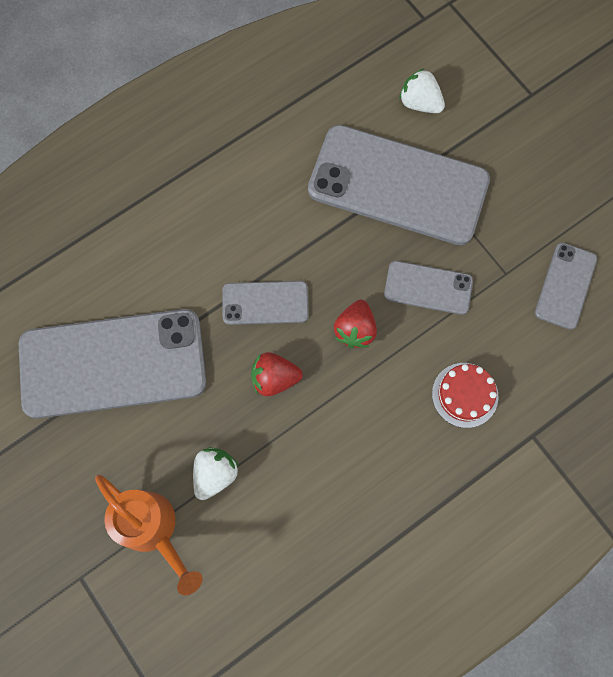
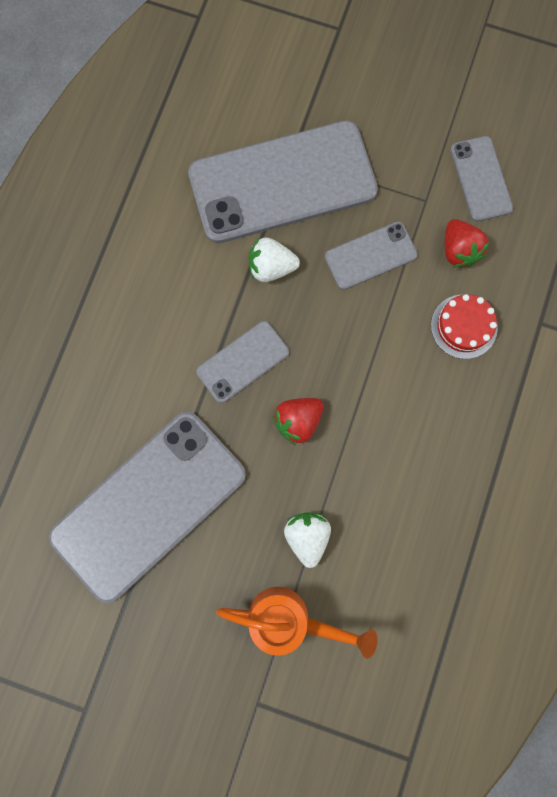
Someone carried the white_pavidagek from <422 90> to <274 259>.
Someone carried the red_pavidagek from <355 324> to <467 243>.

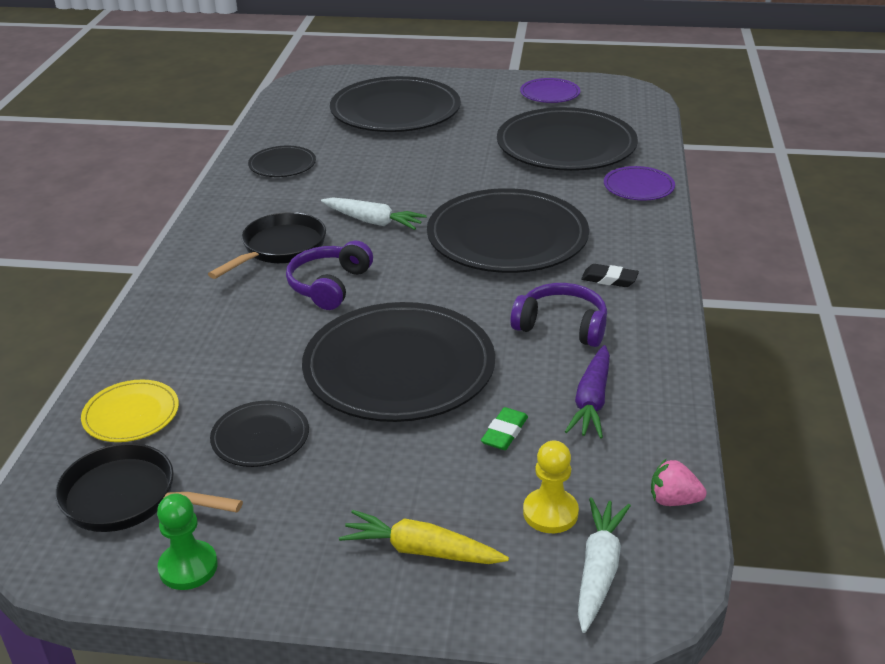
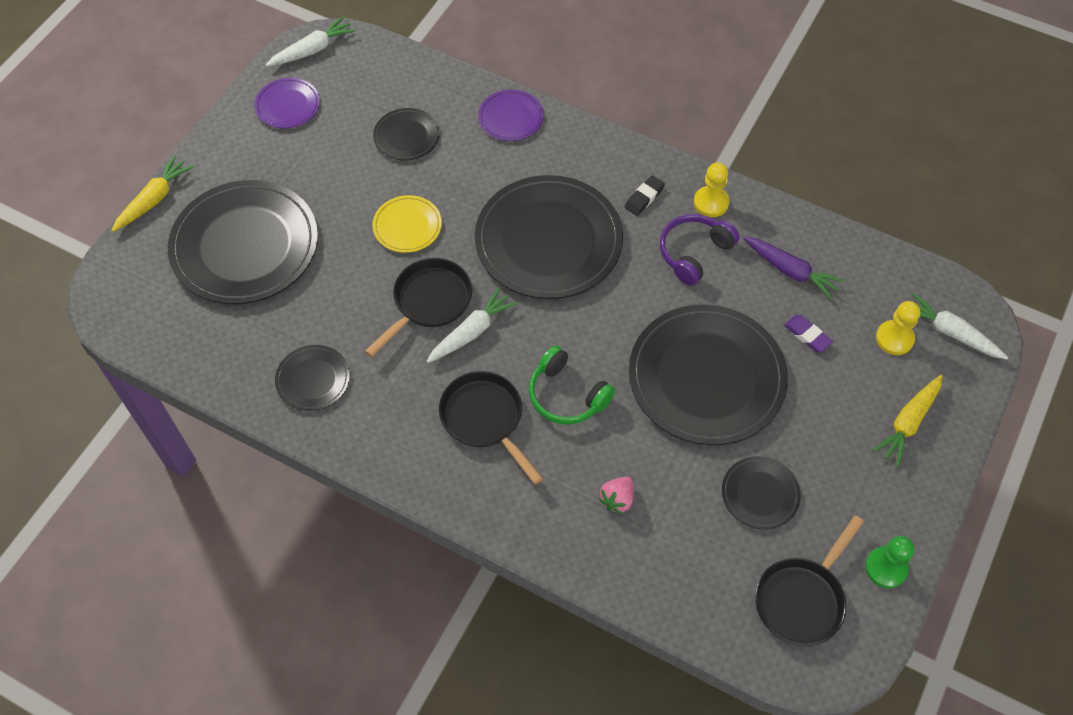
Someone scaled the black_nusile at <567 139> by 0.47.
Someone repainted the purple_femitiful at <329 275>, which became the green_femitiful at <572 385>.
Someone carried the yellow_nusile from <130 411> to <407 224>.
Someone repainted the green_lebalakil at <504 428>, which became the purple_lebalakil at <808 333>.
Someone carried the pink_pavidagek from <679 482> to <616 495>.
Someone put down the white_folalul at <311 41>.
Someone put down the yellow_folalul at <152 193>.
Someone put down the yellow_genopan at <712 190>.
Someone put down the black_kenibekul at <418 307>.

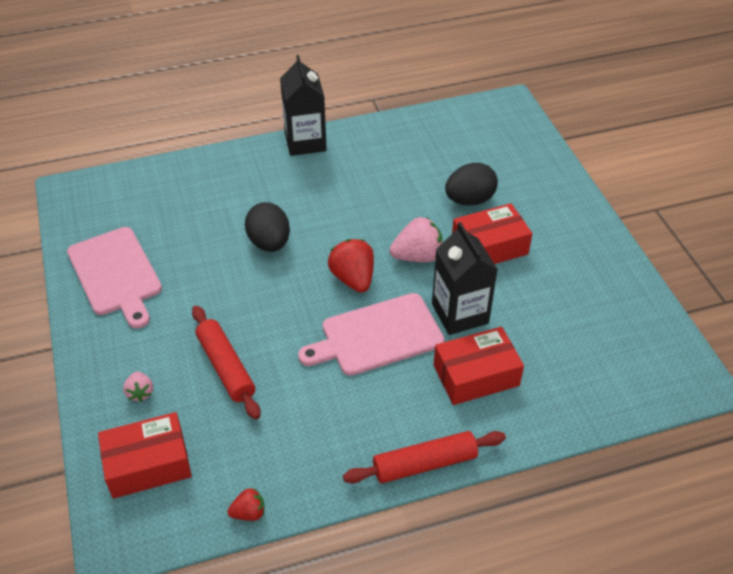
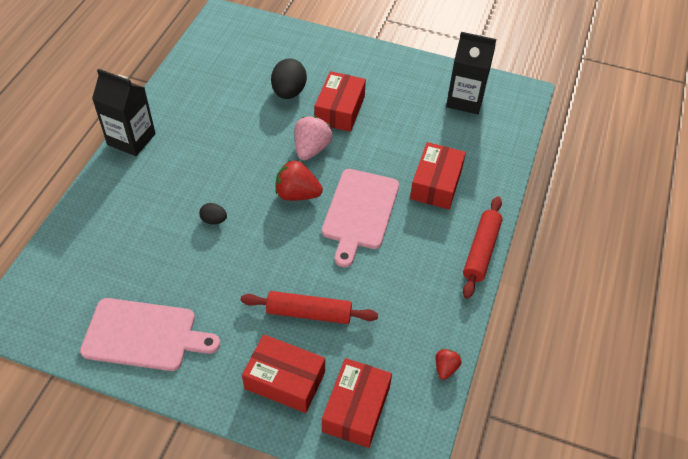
Someone scaled the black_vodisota at <267 227> by 0.53.
Someone carried the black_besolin from <465 278> to <471 73>.
Someone swapped the pink_pavidagek at <138 387> for the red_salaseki at <283 374>.

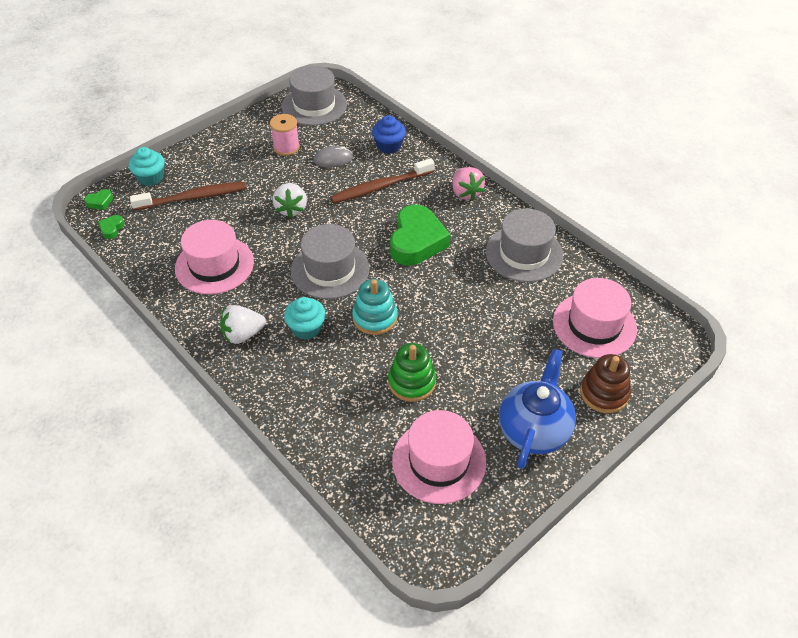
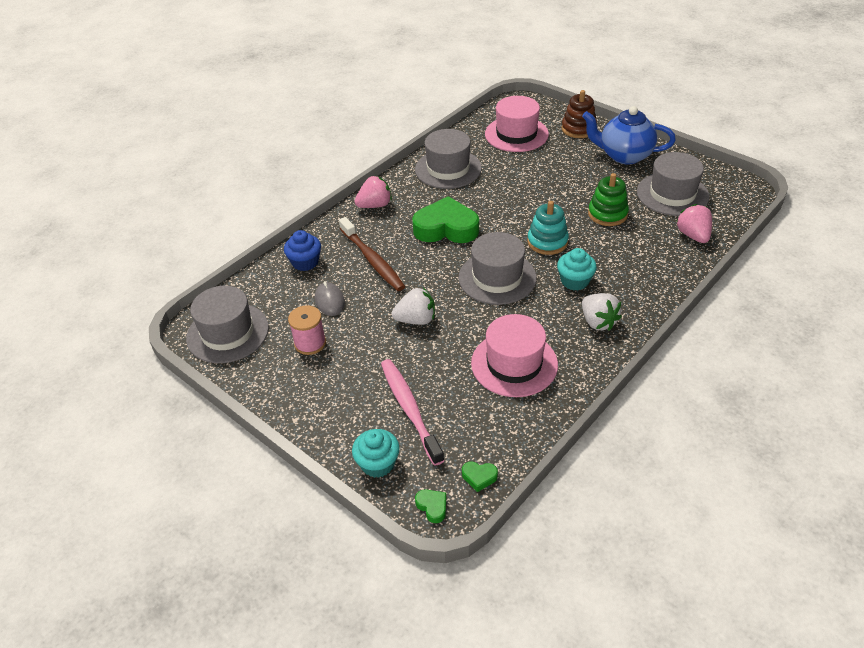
Someone repainted the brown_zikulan at <188 196>, which became the pink_zikulan at <413 412>.
Someone repainted the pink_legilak at <439 457>, which became the grey_legilak at <673 184>.
Someone put down the pink_pavidagek at <694 223>.

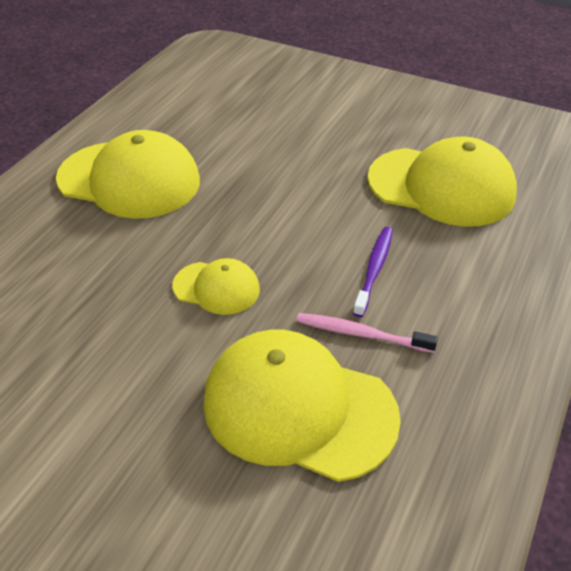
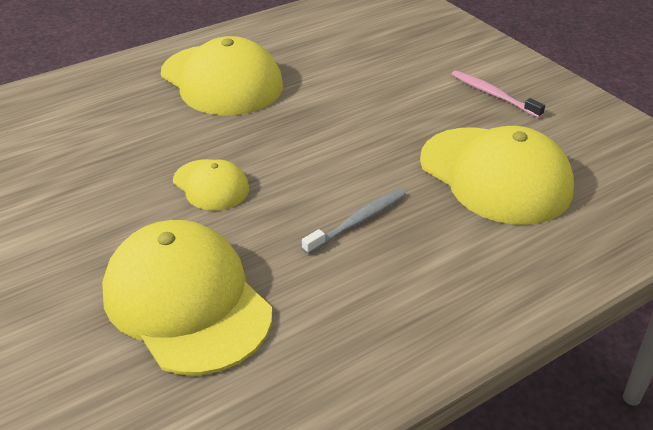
Someone repainted the purple_zikulan at <373 272>, which became the grey_zikulan at <354 221>.
Someone carried the pink_zikulan from <367 333> to <498 94>.

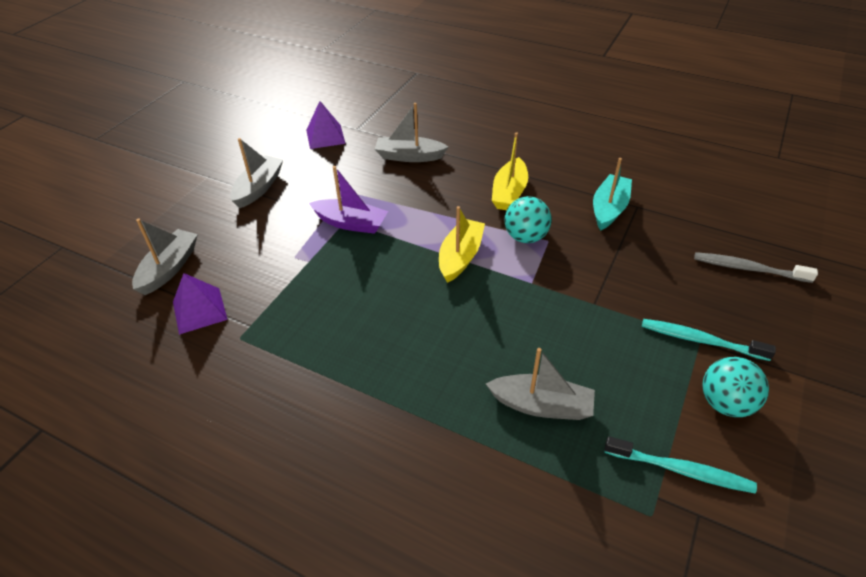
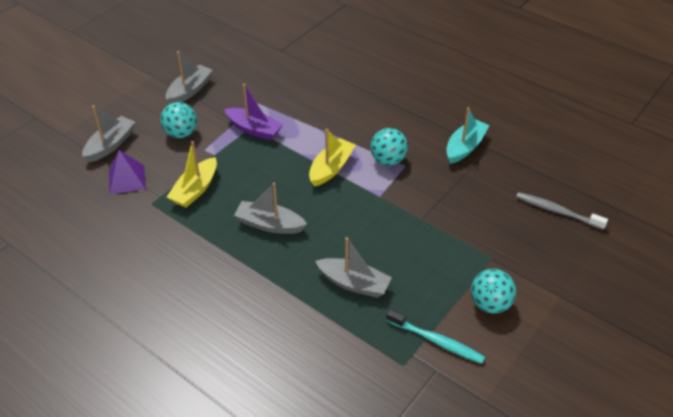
Someone took away the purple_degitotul at <326 125>.
Someone carried the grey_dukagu from <411 132> to <270 208>.
Someone carried the yellow_dukagu from <510 171> to <192 174>.
Someone took away the turquoise_zikulan at <709 340>.
Someone put down the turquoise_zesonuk at <178 120>.

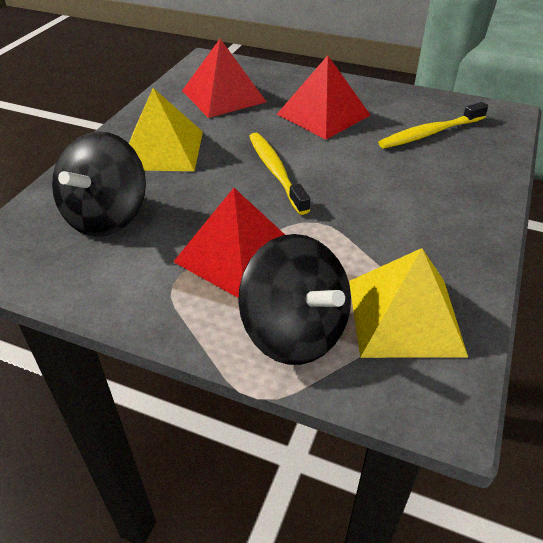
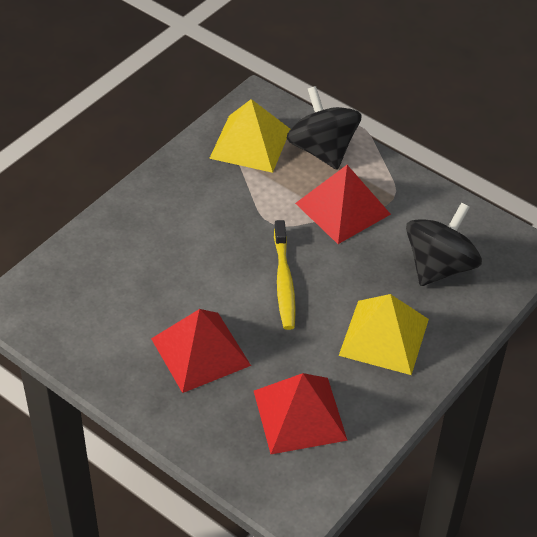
Someone took away the yellow_zikulan at <433 125>.

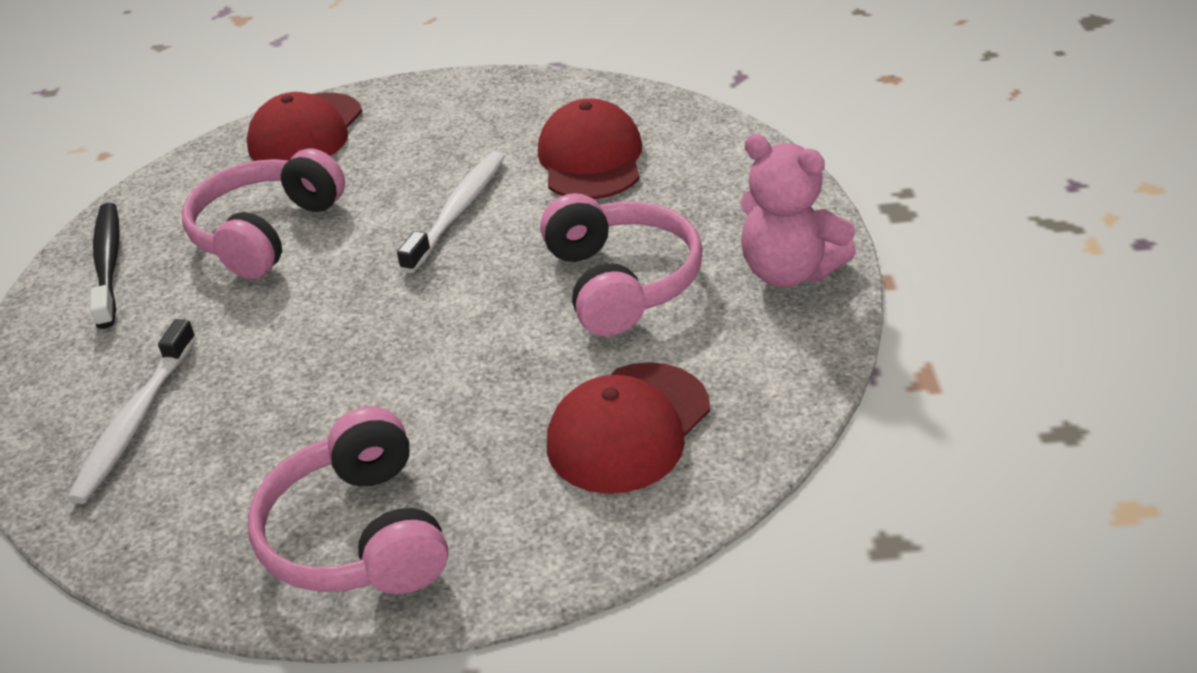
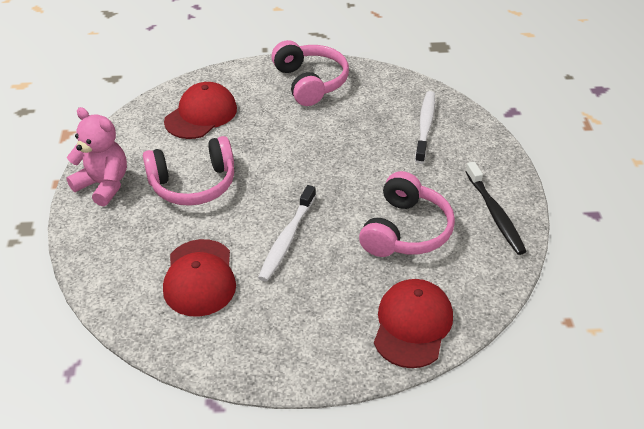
Someone rotated the pink_femitiful at <621 264> by 90 degrees counterclockwise.

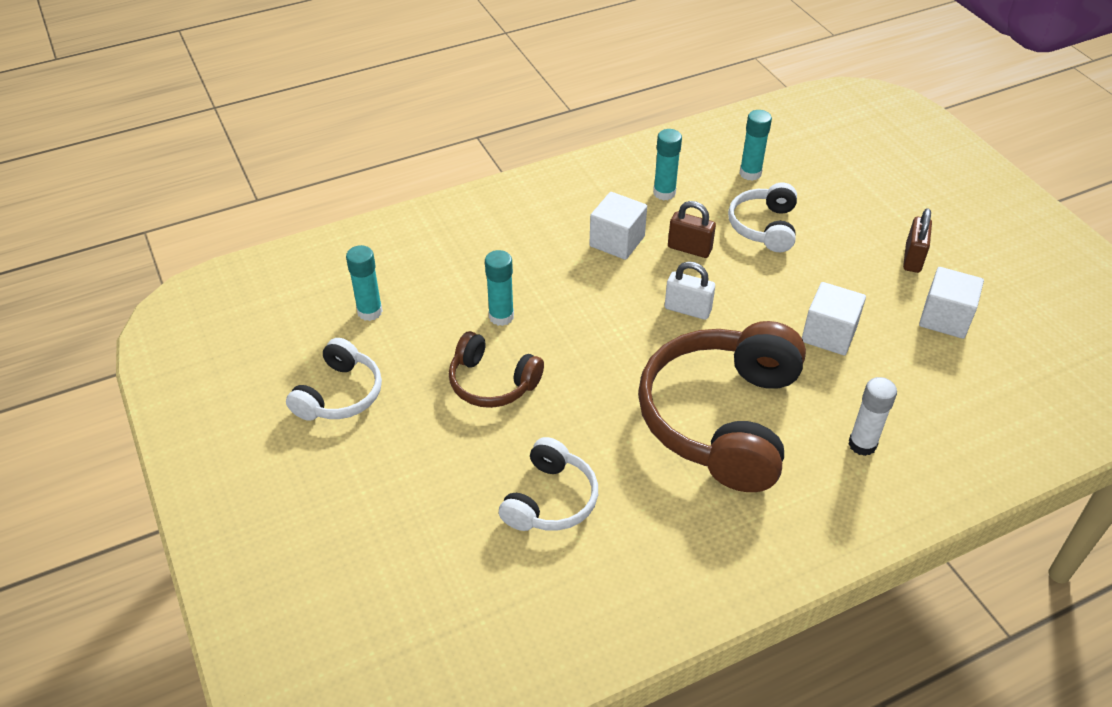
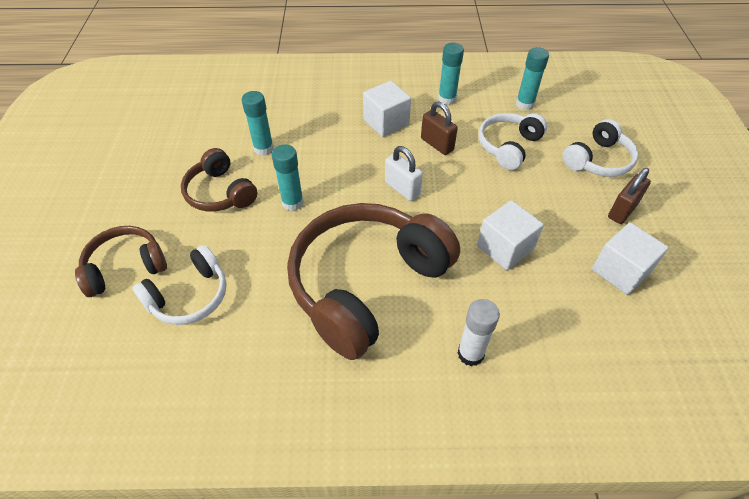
Someone carried the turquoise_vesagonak from <364 283> to <288 177>.
Someone carried the white_femitiful from <334 379> to <600 148>.
Someone put down the brown_femitiful at <121 261>.

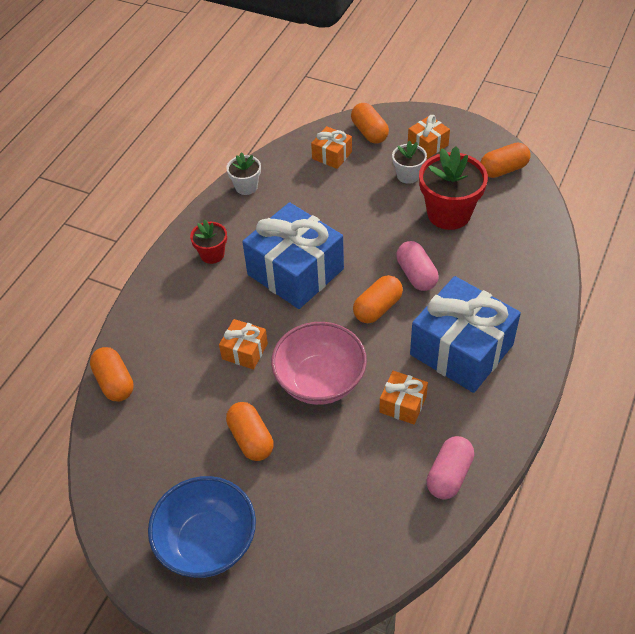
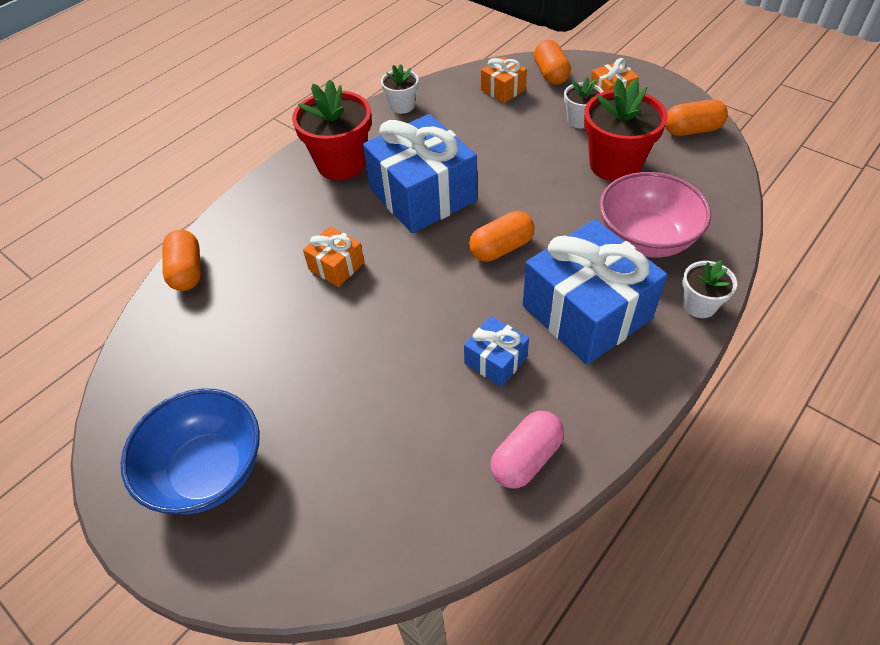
Someone scaled the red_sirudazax at <208 242> by 1.85.
Someone took away the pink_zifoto at <417 266>.
Someone carried the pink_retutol from <319 363> to <655 214>.
Someone repainted the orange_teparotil at <403 397>, which became the blue_teparotil at <496 351>.
Someone took away the orange_zifoto at <250 431>.
Someone put down the white_sirudazax at <709 289>.

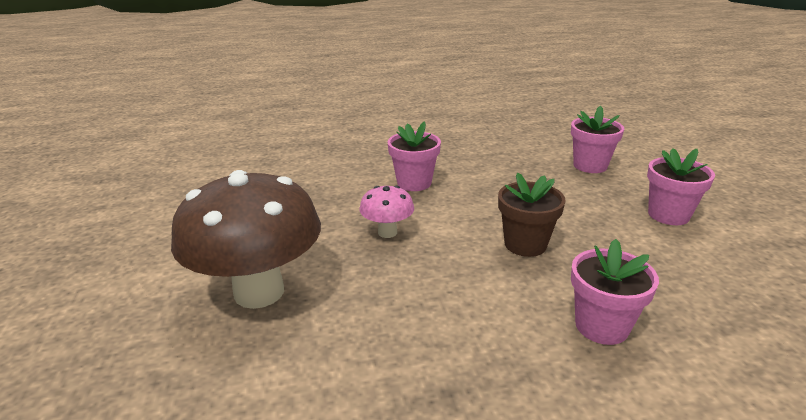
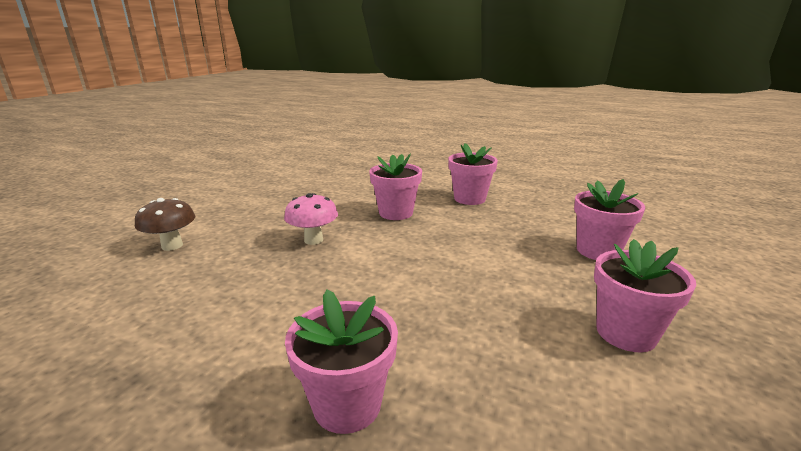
Someone scaled the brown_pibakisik at <246 239> by 0.46.
Someone took away the brown_sirudazax at <532 214>.
Someone put down the pink_sirudazax at <473 174>.

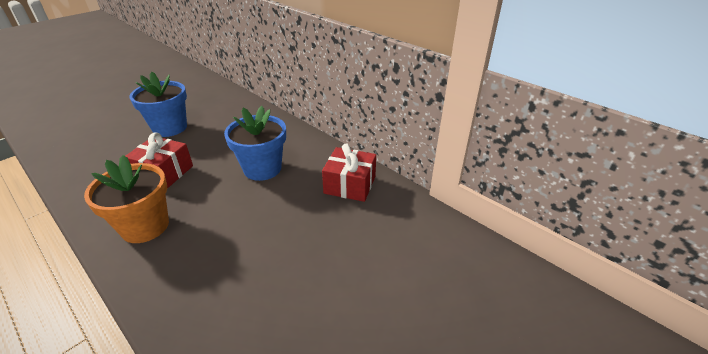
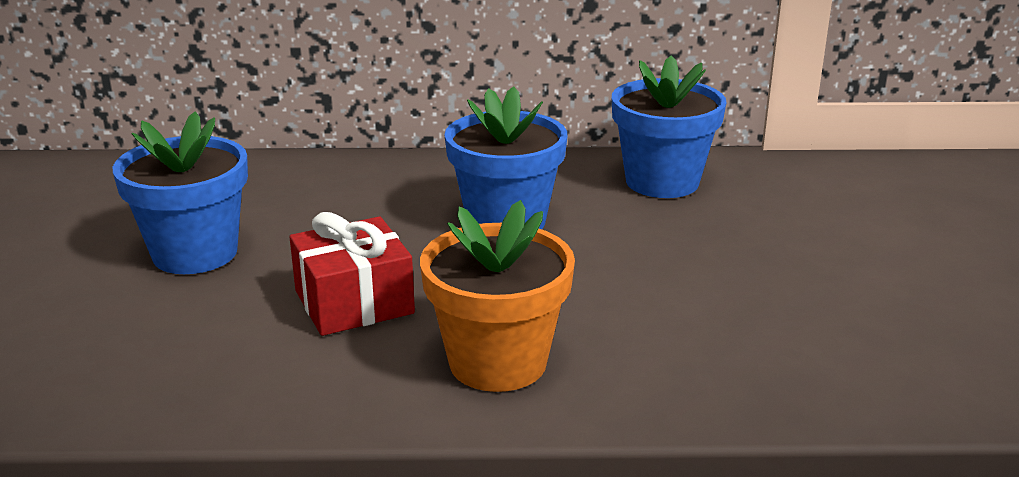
Someone swapped the red_teparotil at <349 172> for the blue_sirudazax at <669 126>.

